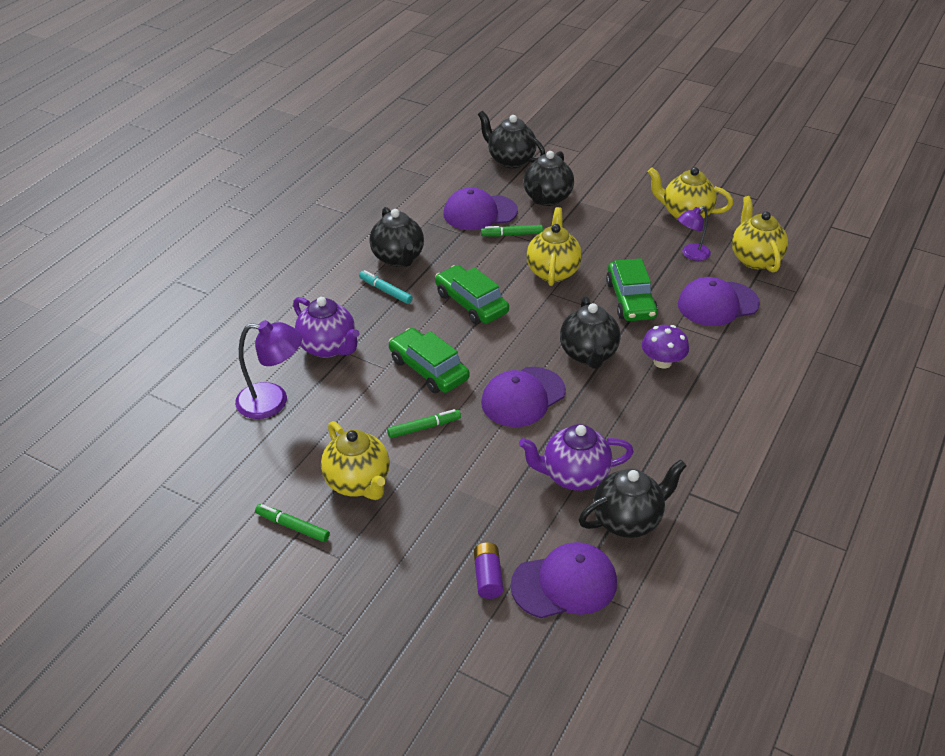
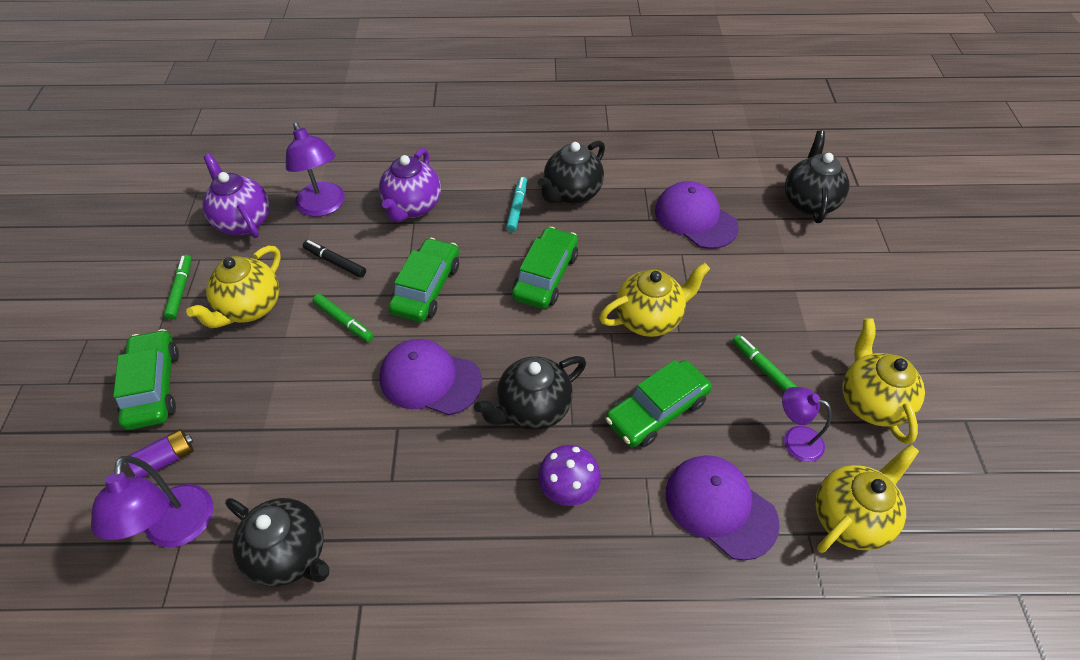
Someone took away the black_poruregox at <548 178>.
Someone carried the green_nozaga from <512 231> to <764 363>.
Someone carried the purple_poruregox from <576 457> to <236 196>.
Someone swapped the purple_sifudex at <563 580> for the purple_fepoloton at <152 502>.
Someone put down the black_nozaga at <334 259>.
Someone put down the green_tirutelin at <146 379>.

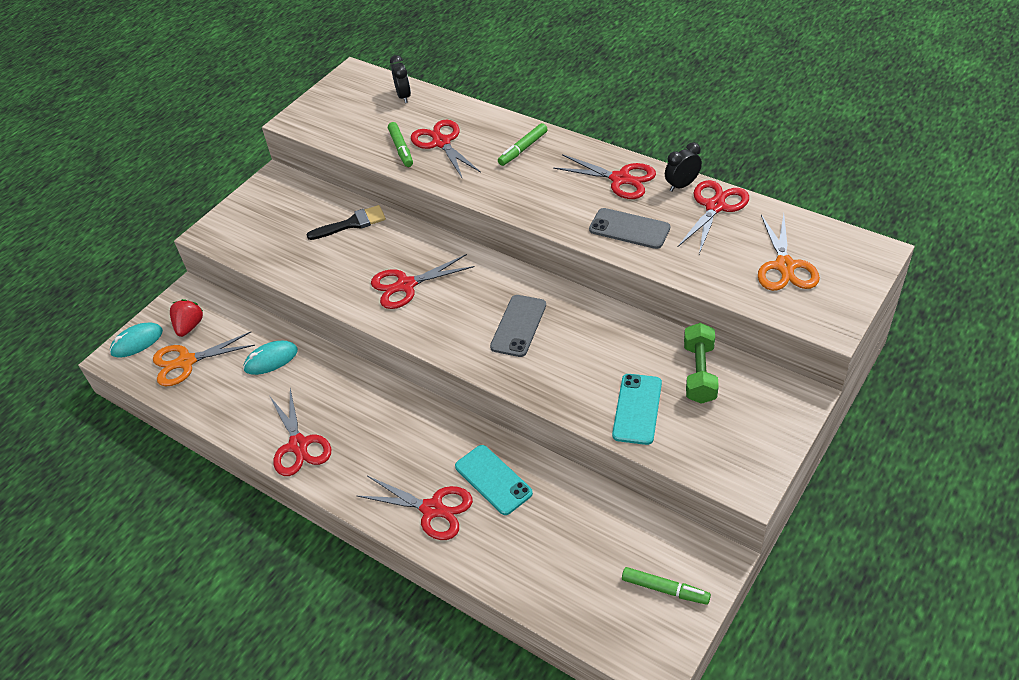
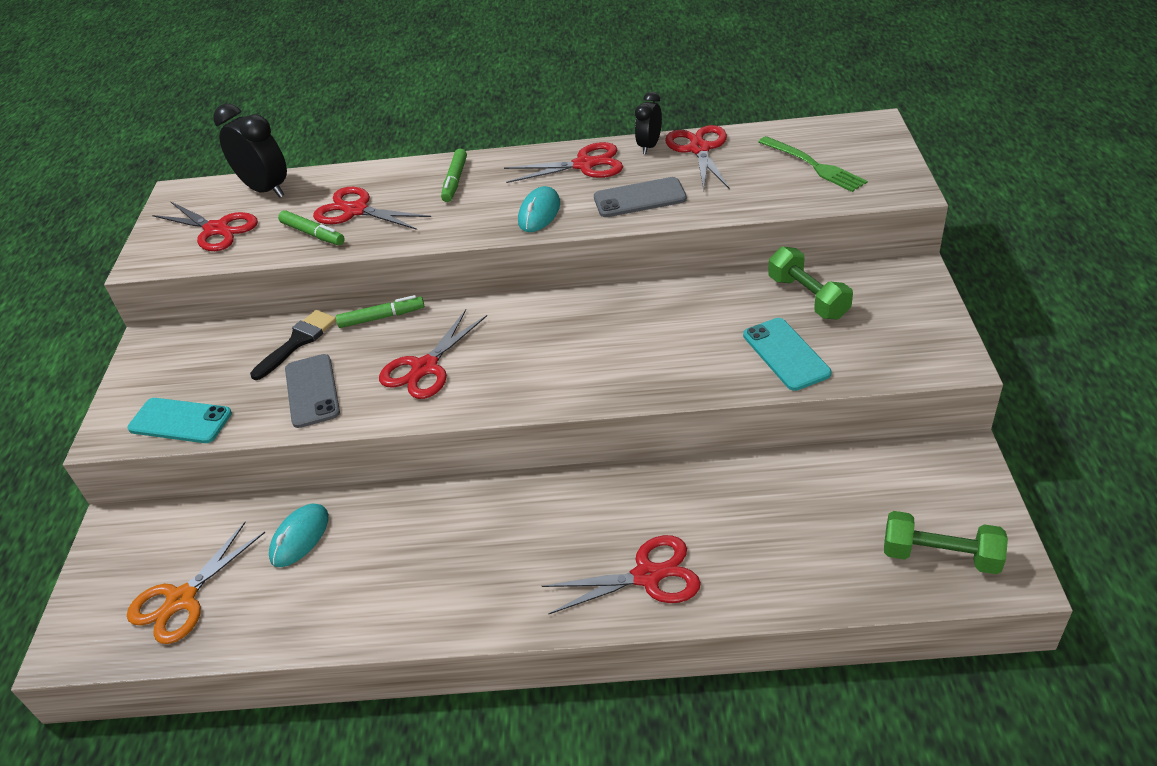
Someone scaled the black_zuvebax at <400 79> by 1.69.
Someone swapped the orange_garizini at <789 252> for the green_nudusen at <813 164>.
Someone carried the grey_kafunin from <518 326> to <312 391>.
Someone took away the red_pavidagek at <186 318>.
Someone carried the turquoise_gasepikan from <136 340> to <539 209>.
Someone carried the red_garizini from <300 432> to <205 226>.
Someone carried the turquoise_kafunin from <494 480> to <179 420>.
Someone carried the green_nozaga from <666 586> to <380 311>.
Someone put down the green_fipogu at <946 542>.

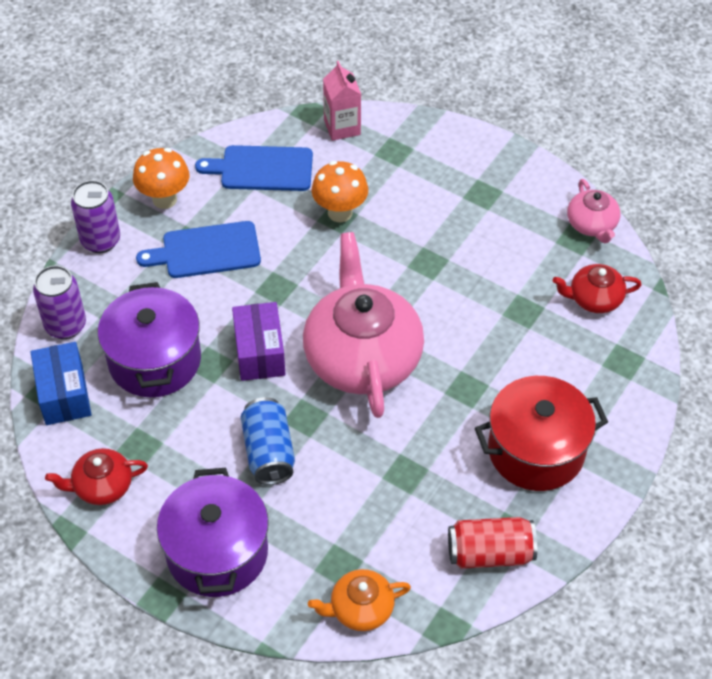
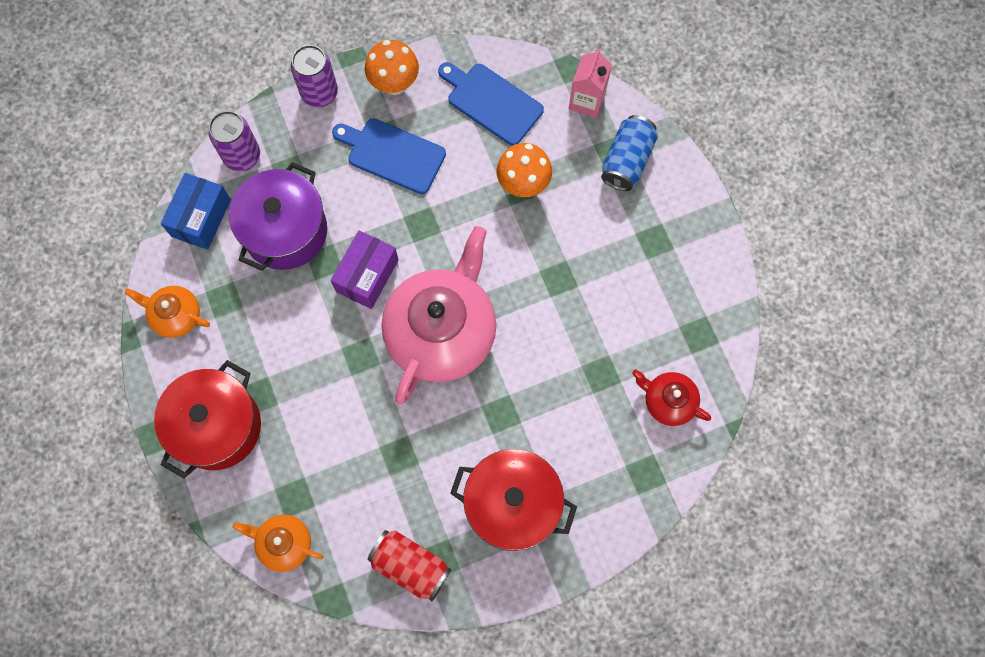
Someone took away the pink_poruregox at <593 211>.
Someone carried the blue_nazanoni from <268 441> to <629 153>.
Someone repainted the red_poruregox at <96 476>, which became the orange_poruregox at <167 312>.
Someone repainted the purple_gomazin at <213 532>, which became the red_gomazin at <207 419>.

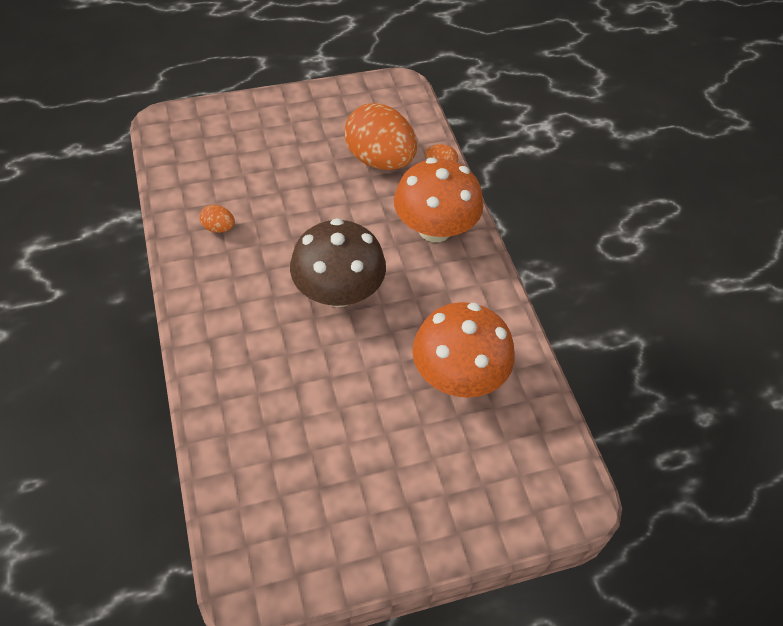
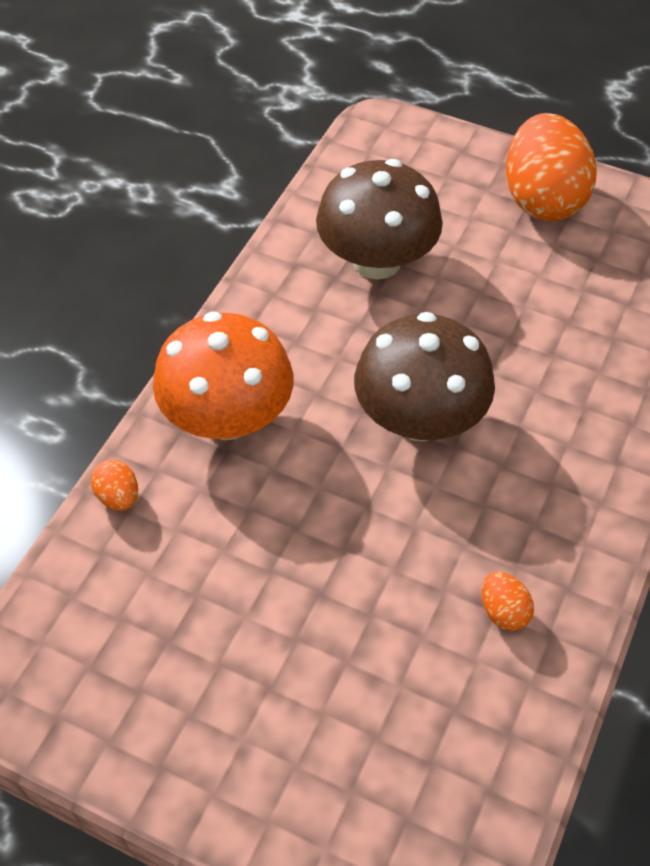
Someone carried the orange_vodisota from <380 136> to <551 167>.
Someone repainted the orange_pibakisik at <463 350>, which became the brown_pibakisik at <379 219>.

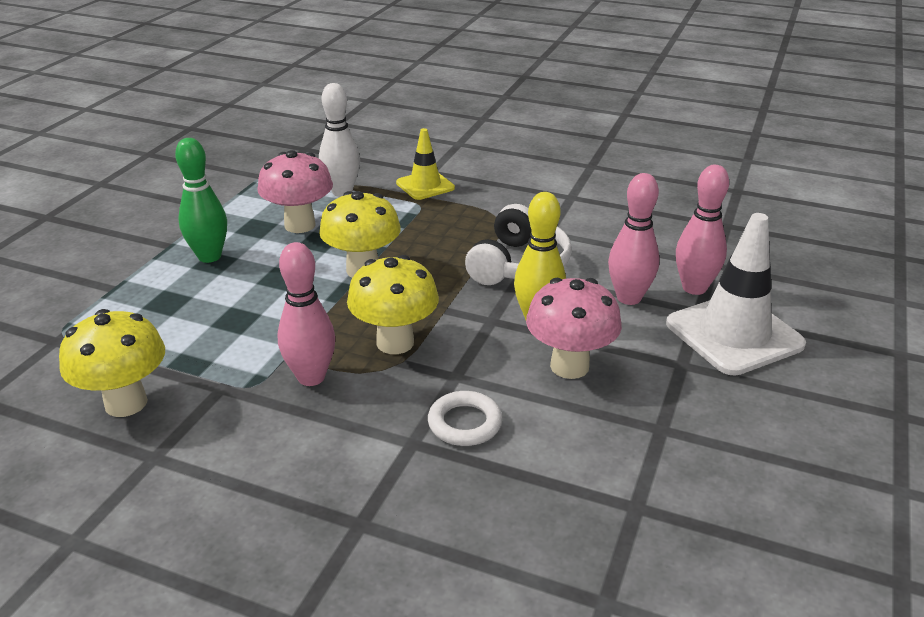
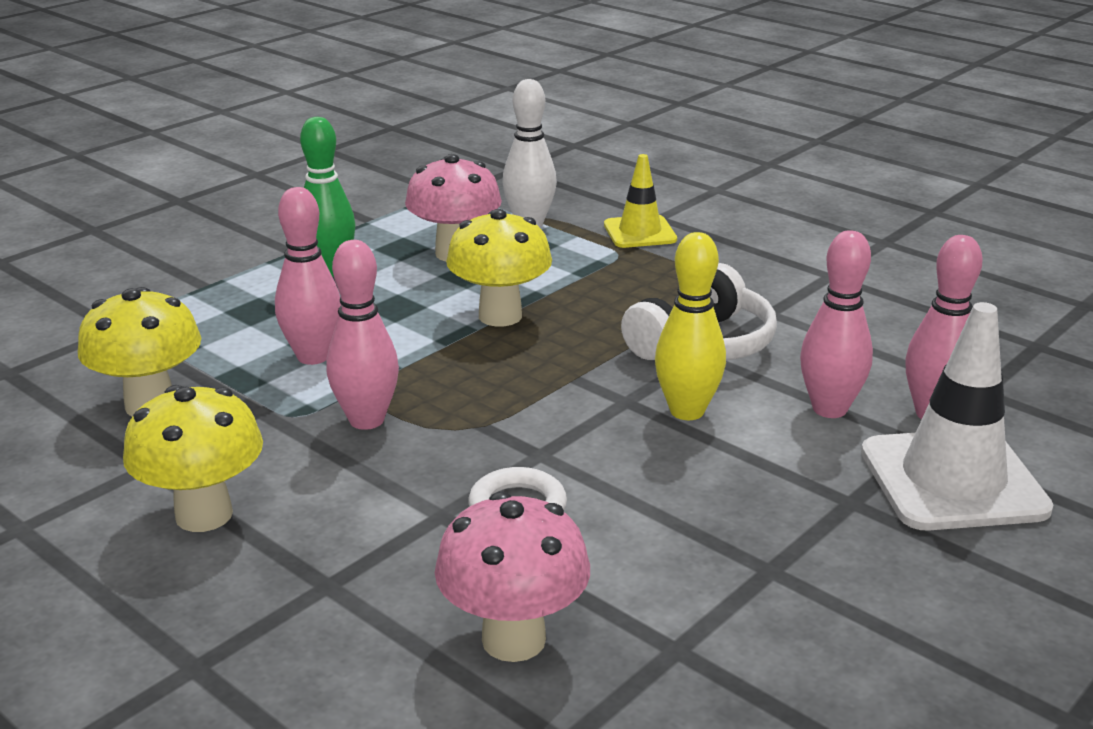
Someone carried the yellow_pibakisik from <393 304> to <193 458>.
Someone carried the pink_pibakisik from <574 328> to <512 577>.
Someone put down the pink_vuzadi at <308 276>.

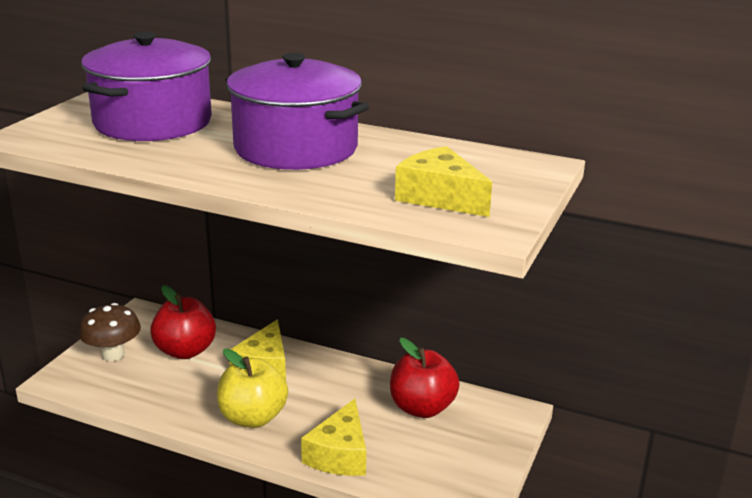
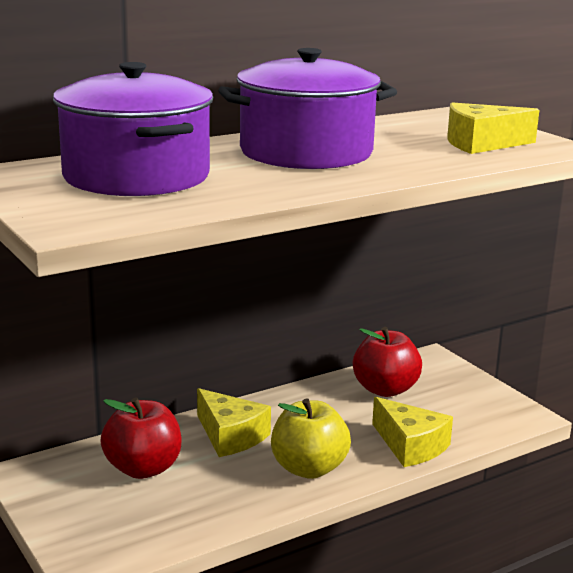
Someone took away the brown_pibakisik at <110 332>.

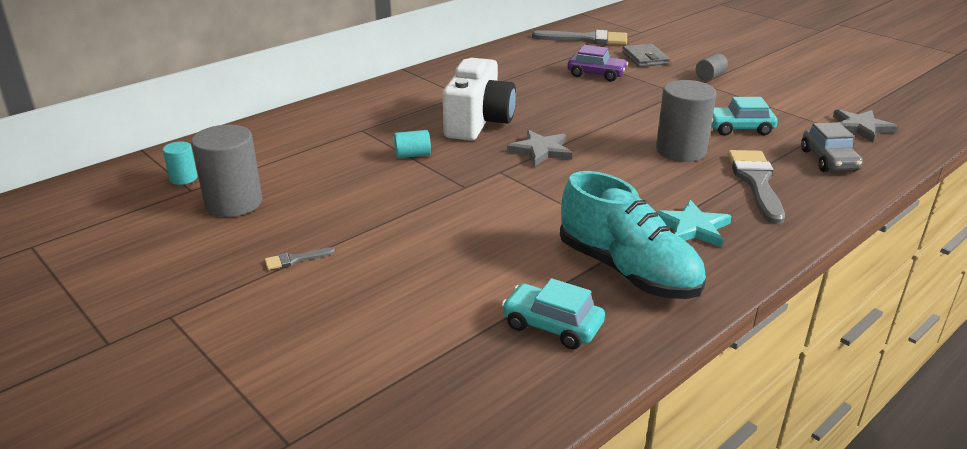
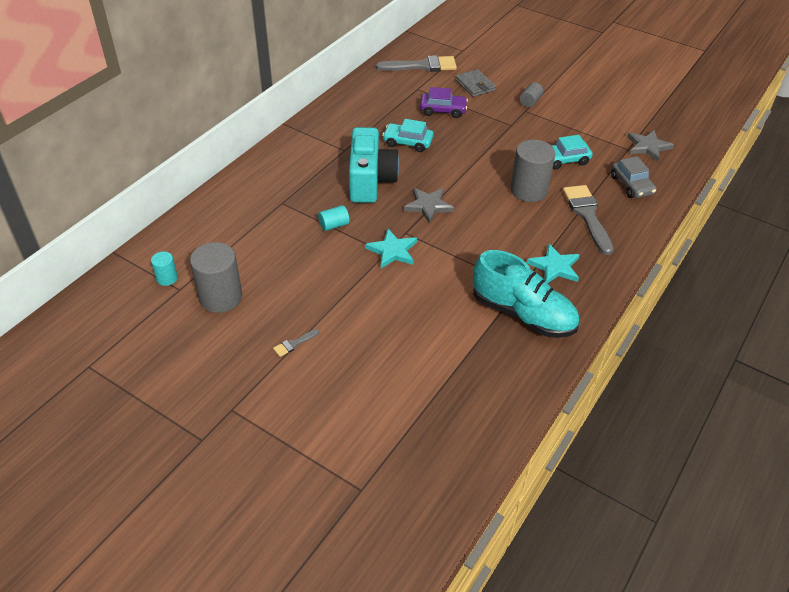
Someone repainted the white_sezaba at <479 99>, which became the turquoise_sezaba at <374 165>.
Someone carried the turquoise_tirutelin from <553 313> to <408 135>.
Someone put down the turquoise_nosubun at <391 249>.

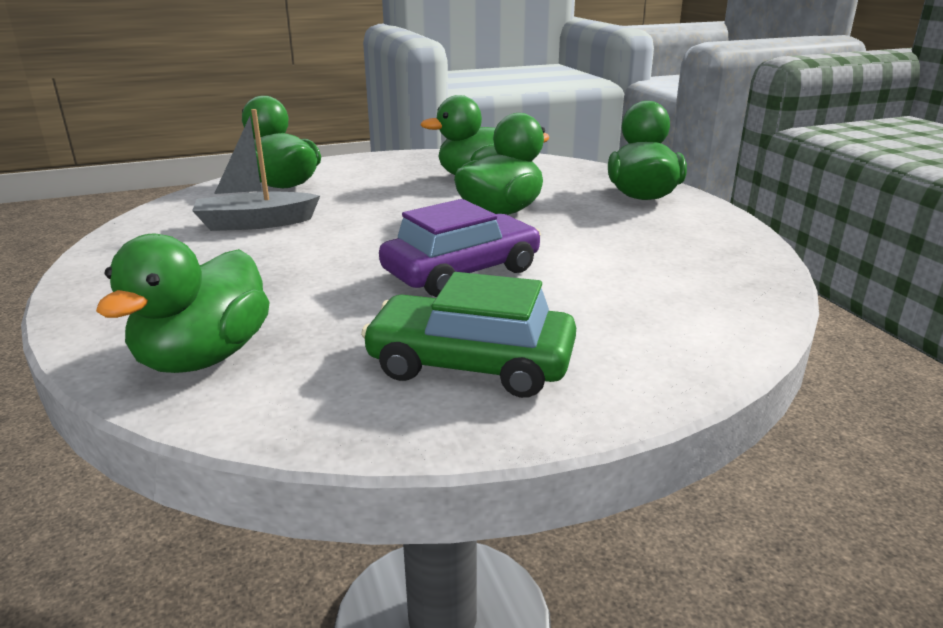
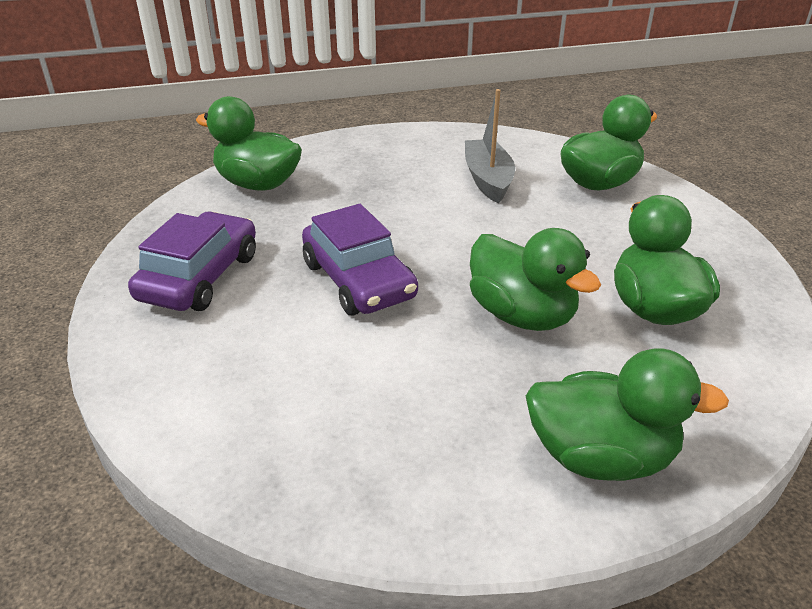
Someone repainted the green_tirutelin at <468 335>, which became the purple_tirutelin at <192 261>.

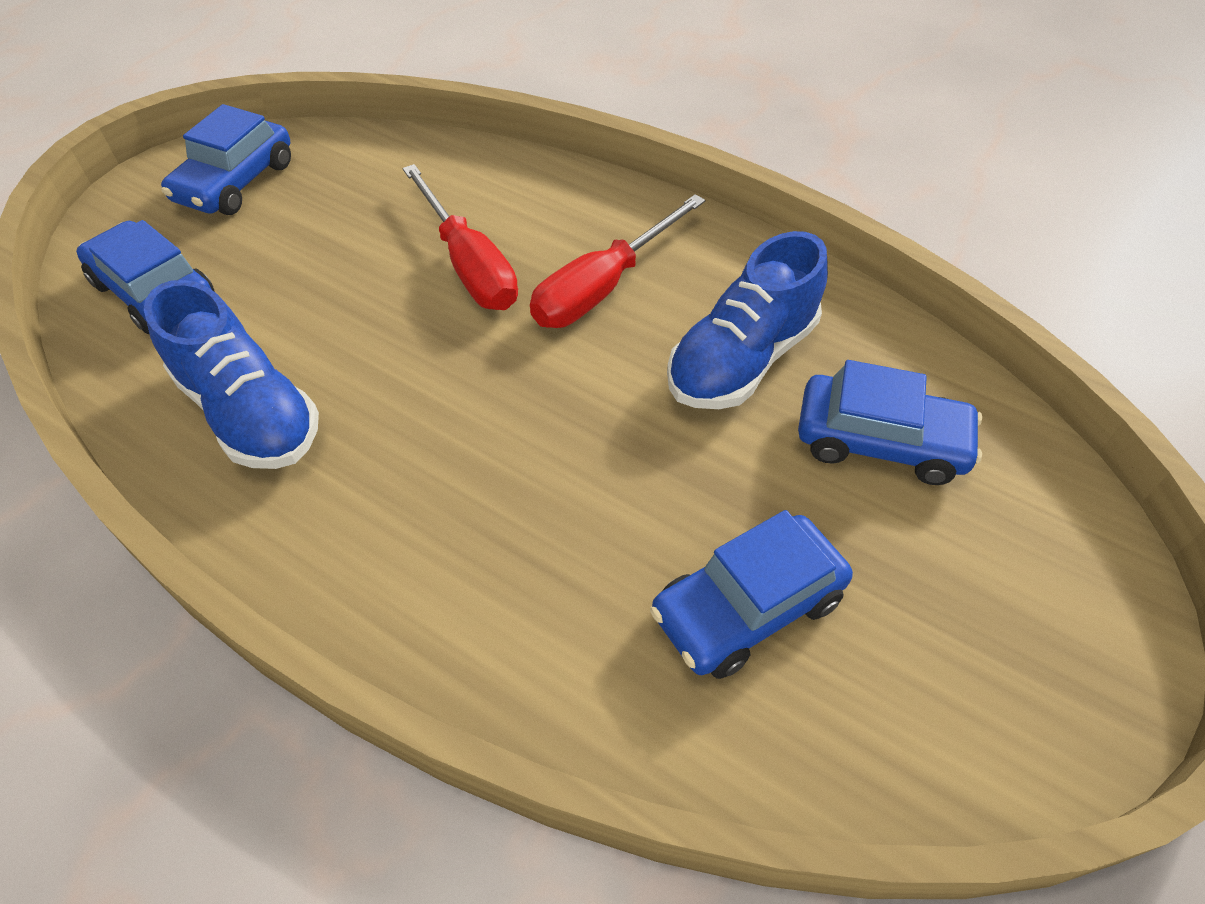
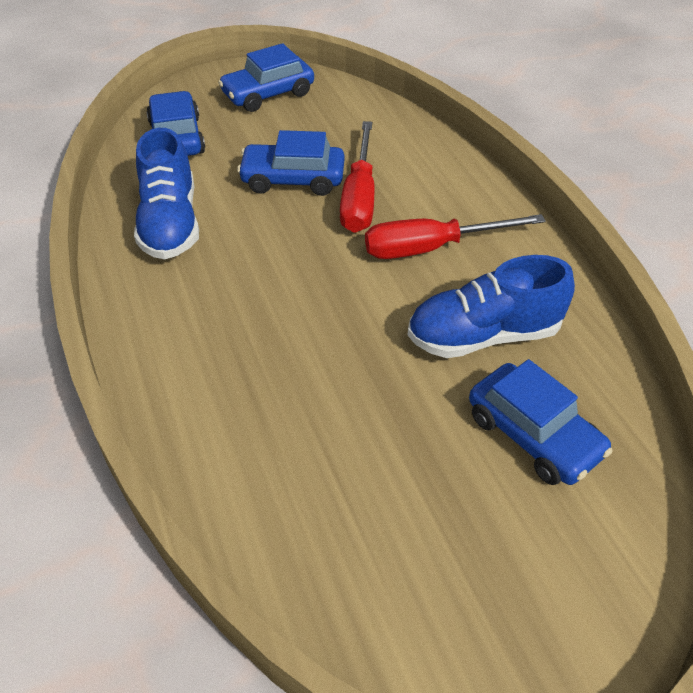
Someone carried the blue_tirutelin from <751 594> to <290 163>.

